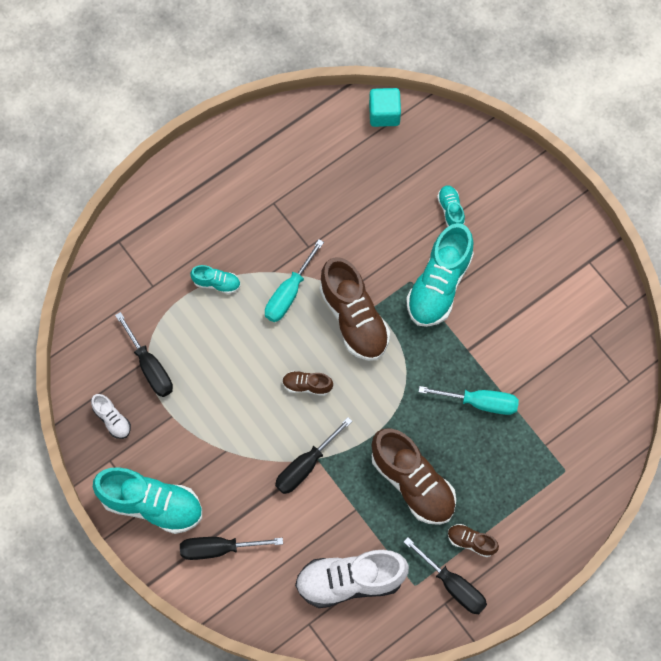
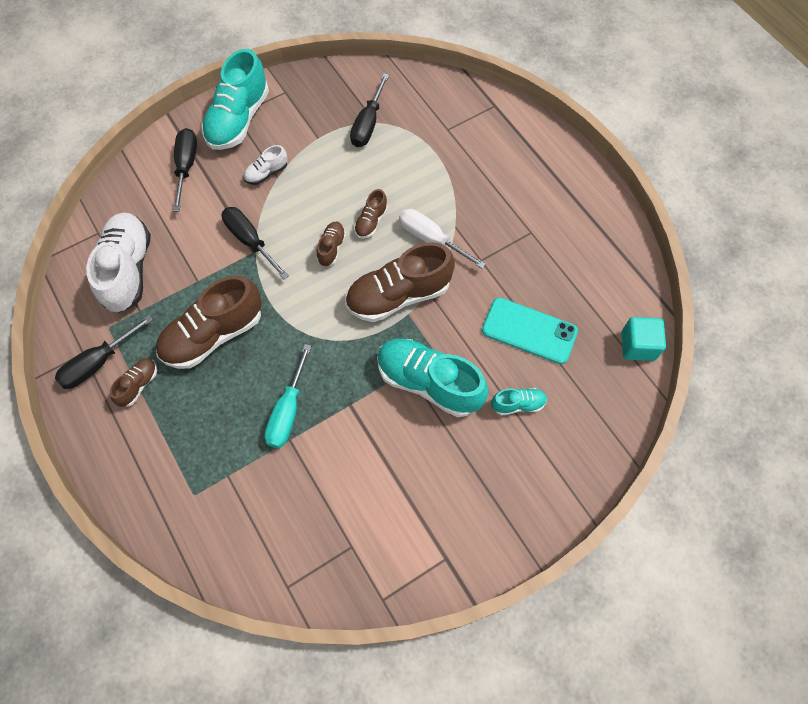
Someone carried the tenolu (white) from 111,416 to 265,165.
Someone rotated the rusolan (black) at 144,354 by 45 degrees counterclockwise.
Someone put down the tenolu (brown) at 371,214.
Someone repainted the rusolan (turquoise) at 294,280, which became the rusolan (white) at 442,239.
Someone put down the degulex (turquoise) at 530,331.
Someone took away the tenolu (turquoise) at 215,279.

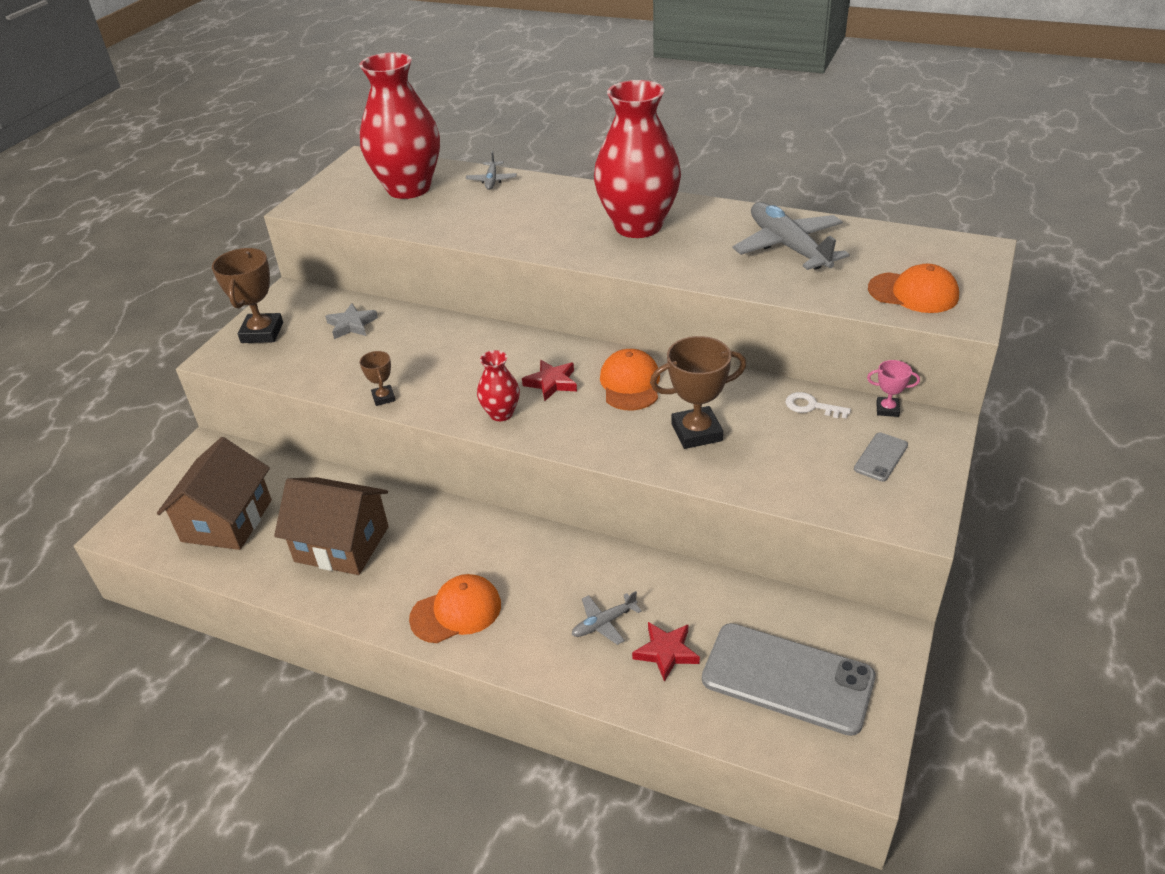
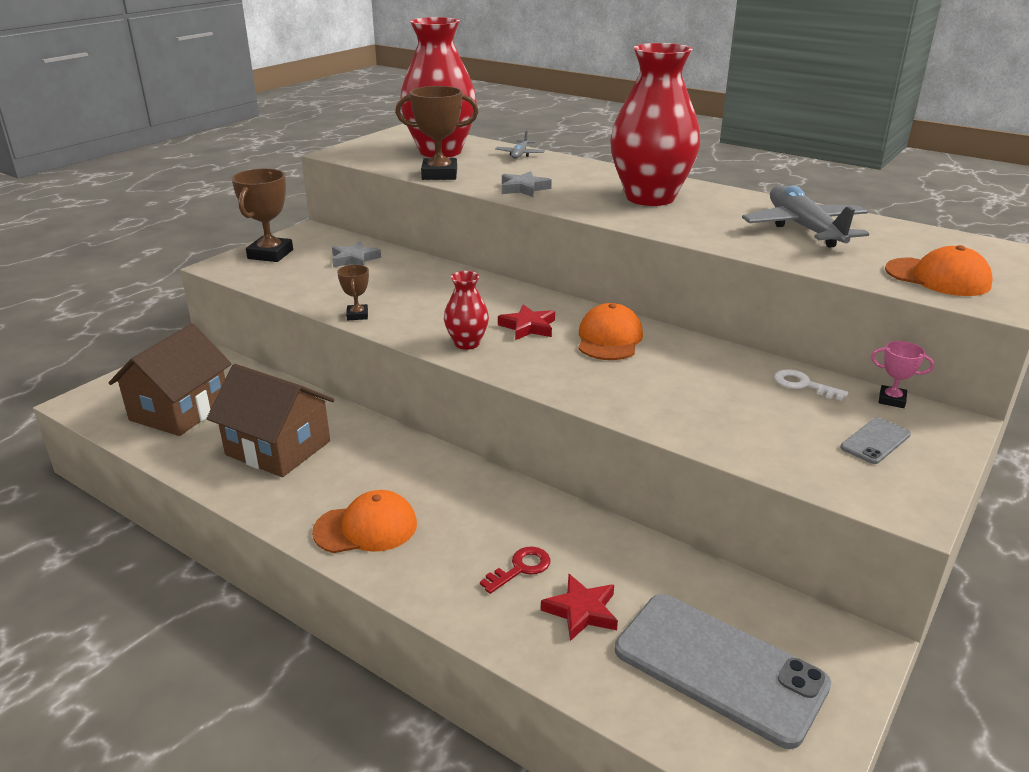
Someone carried the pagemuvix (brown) from 698,392 to 436,133.
Someone swapped the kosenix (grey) at 607,618 for the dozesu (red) at 515,570.
Someone put down the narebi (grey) at 527,184.

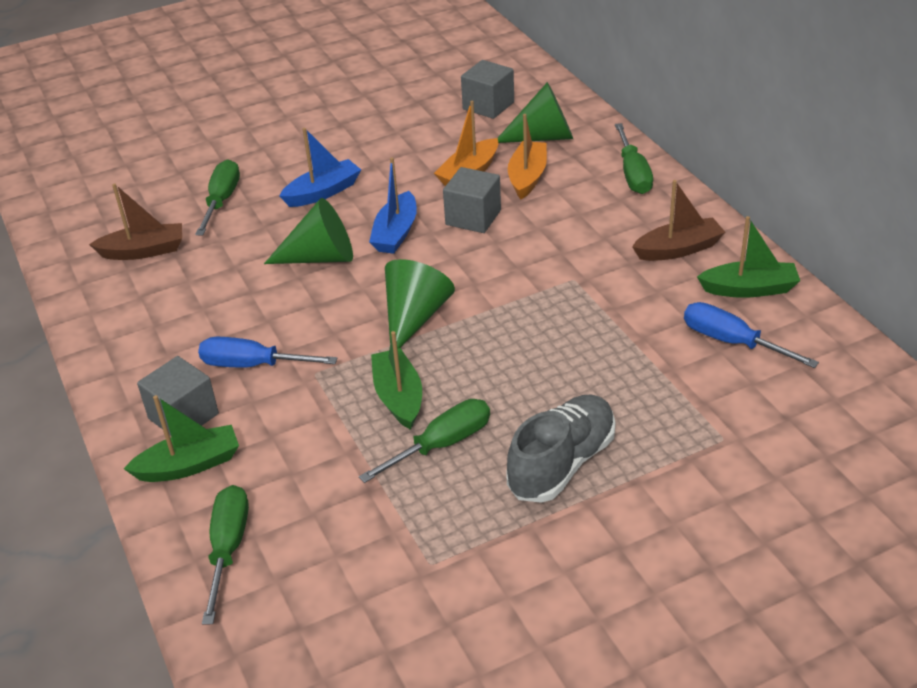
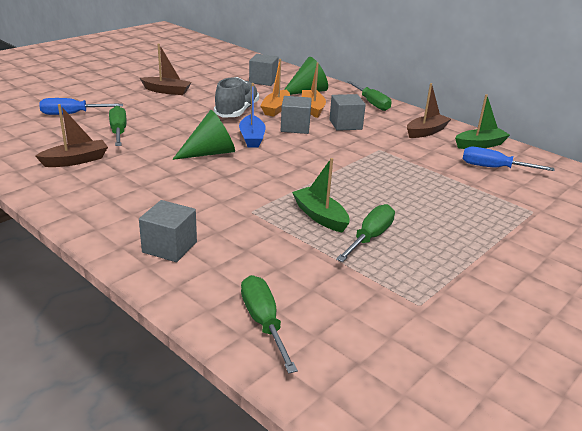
Someone carried the rusolan (blue) from 267,352 to 81,106.
Someone put down the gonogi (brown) at 166,69.
Someone carried the tenolu (grey) from 561,448 to 236,97.
Someone put down the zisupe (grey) at 347,112.
Someone took away the gonogi (green) at 181,438.
Someone took away the gonogi (blue) at 320,167.
Someone took away the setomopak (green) at 420,304.

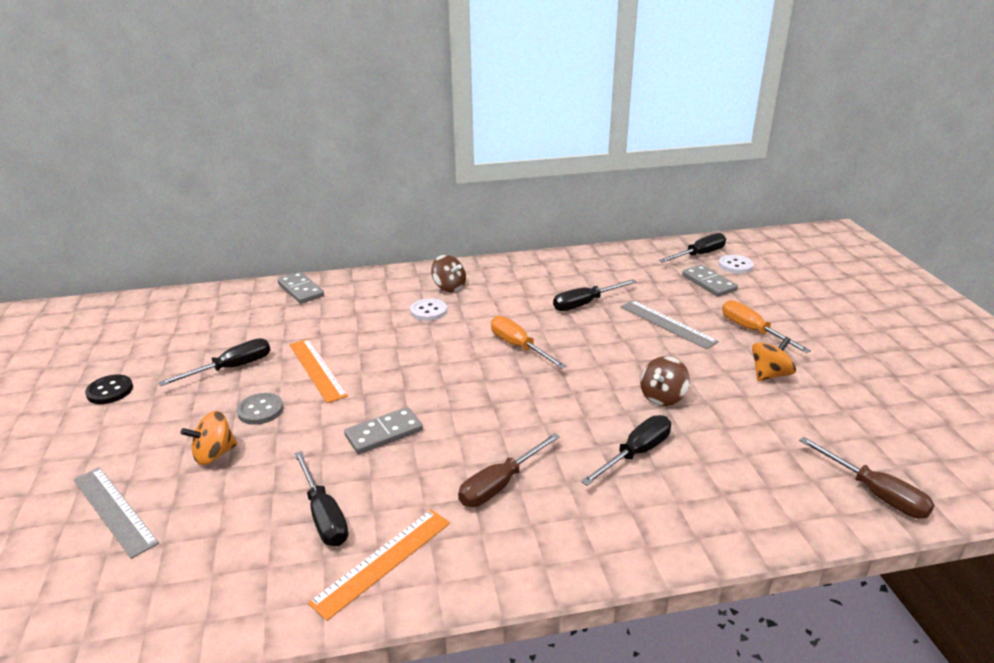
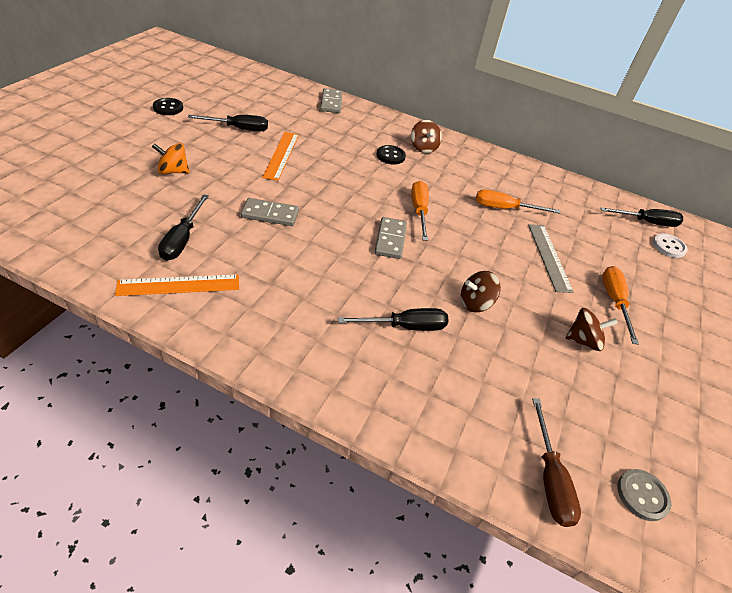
Someone carried the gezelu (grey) from 710,281 to 390,238.
Someone repainted the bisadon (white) at 428,309, which became the bisadon (black) at 391,155.
Someone repainted the rusolan (black) at 595,295, which became the rusolan (orange) at 518,201.
Someone repainted the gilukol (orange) at 774,359, which became the gilukol (brown) at 592,329.
Someone carried the bisadon (grey) from 260,409 to 644,495.
Someone took away the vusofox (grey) at 116,513.
Someone took away the rusolan (brown) at 509,470.

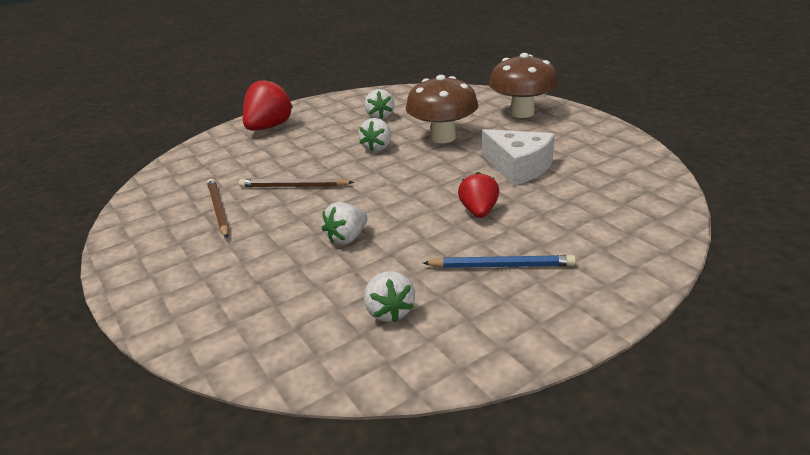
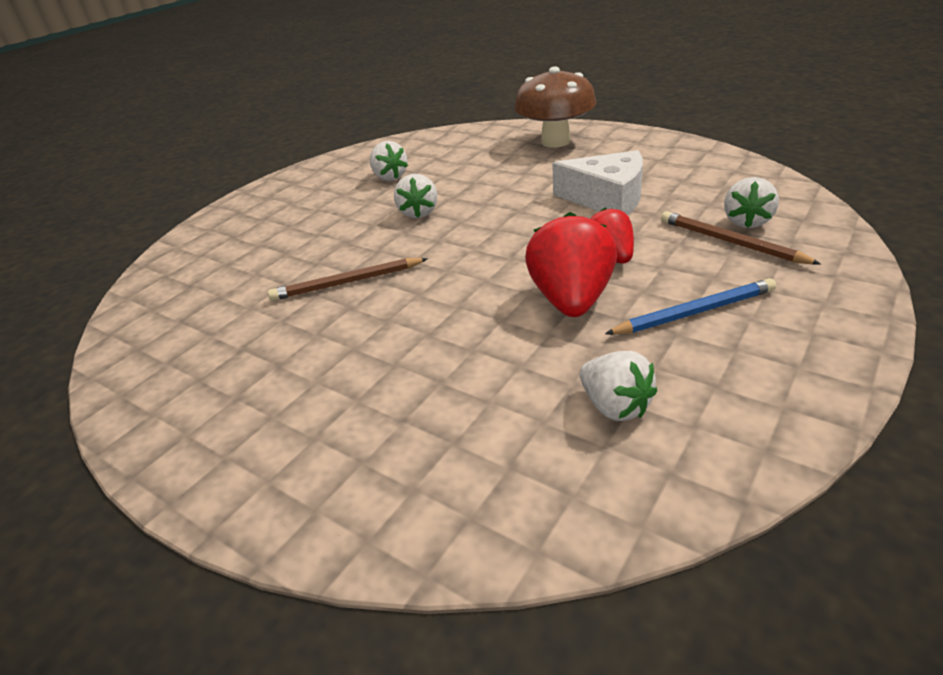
Someone carried the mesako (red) from 268,105 to 571,264.
Someone carried the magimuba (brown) from 218,208 to 741,238.
Someone carried the mesako (white) from 345,223 to 751,202.
Someone took away the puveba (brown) at 442,109.

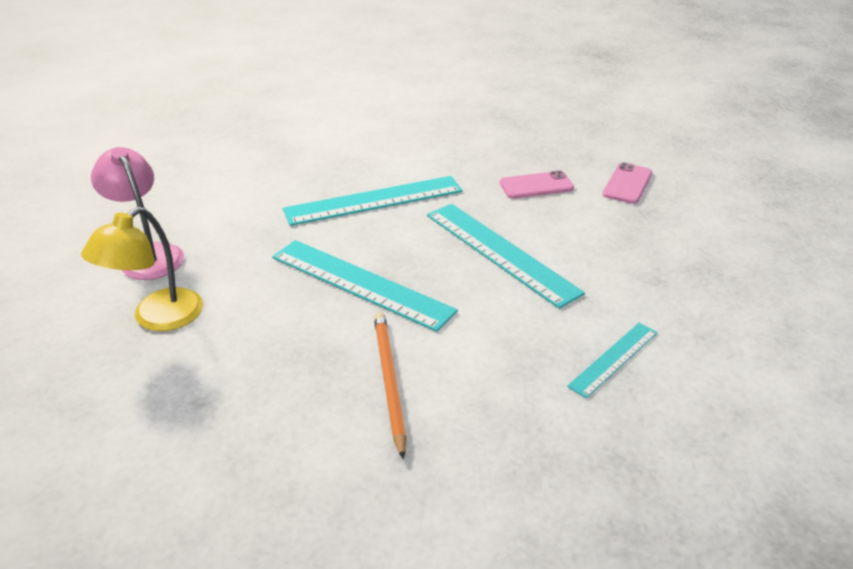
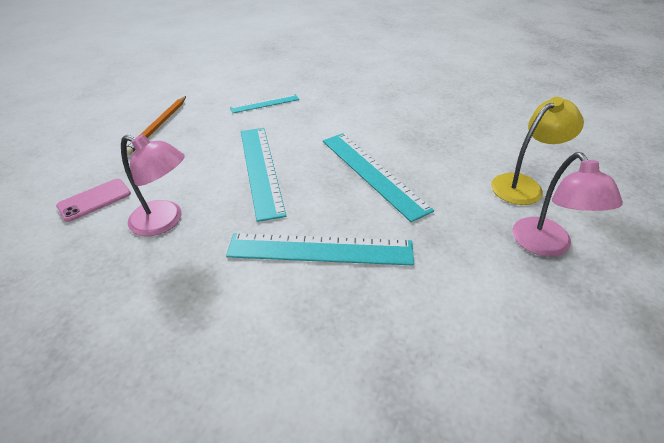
Someone swapped the degulex (pink) at 537,184 for the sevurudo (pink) at 153,185.
Someone carried the magimuba (orange) from 390,385 to 156,125.

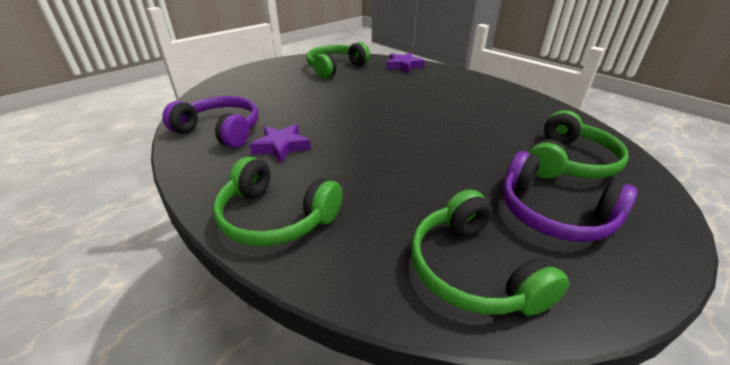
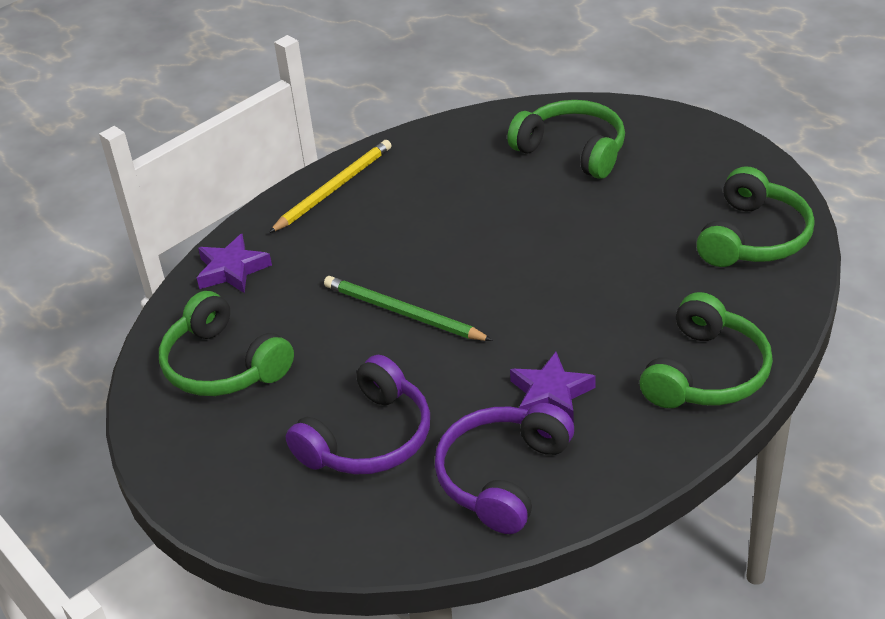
Someone put down the magimuba (yellow) at 330,186.
Someone carried the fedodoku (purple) from 570,196 to 358,414.
Someone put down the magimuba (green) at 408,308.
Someone rotated the fedodoku (green) at 490,252 by 45 degrees counterclockwise.

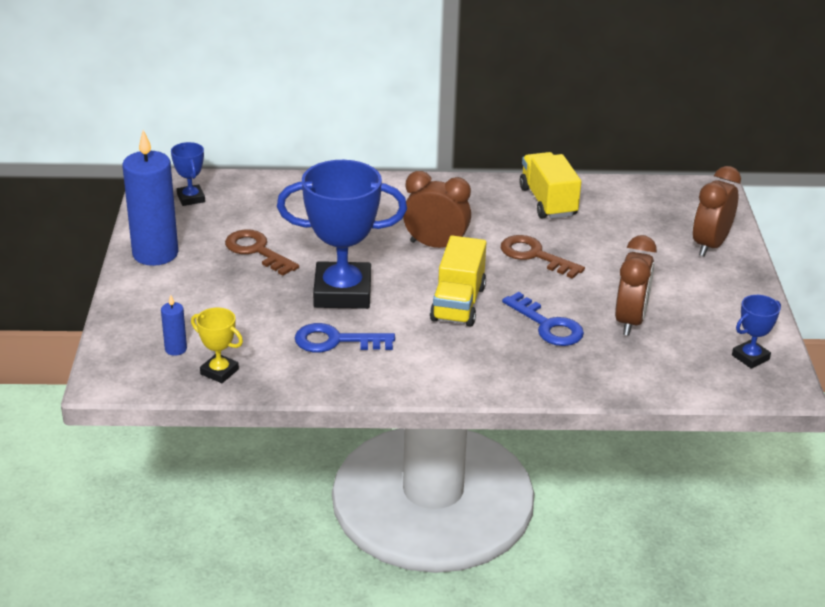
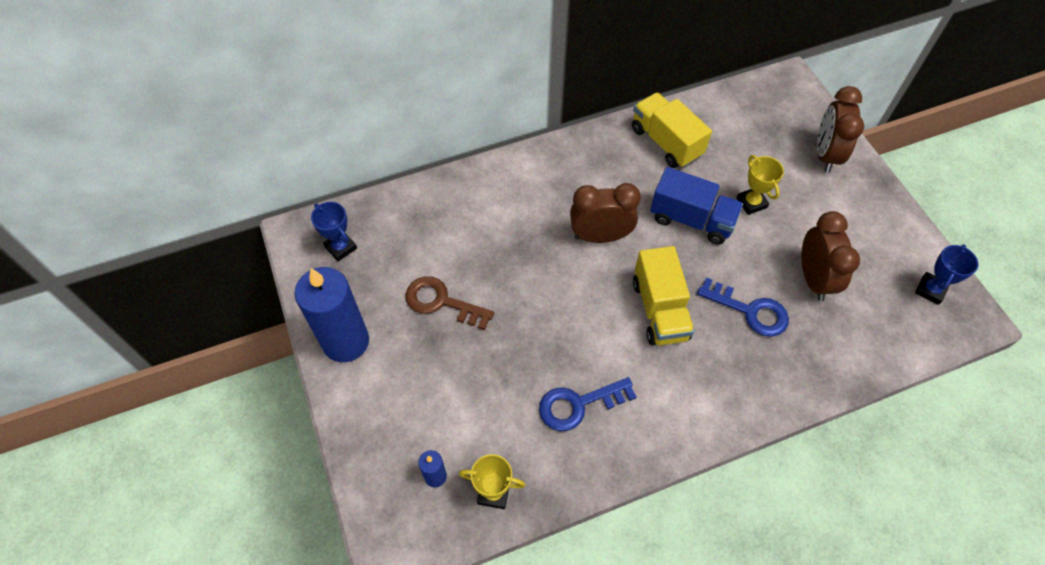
Someone swapped the dozesu (brown) at 543,257 for the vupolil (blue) at 696,206.
Someone put down the pagemuvix (yellow) at 760,185.
Someone took away the pagemuvix (blue) at 342,234.

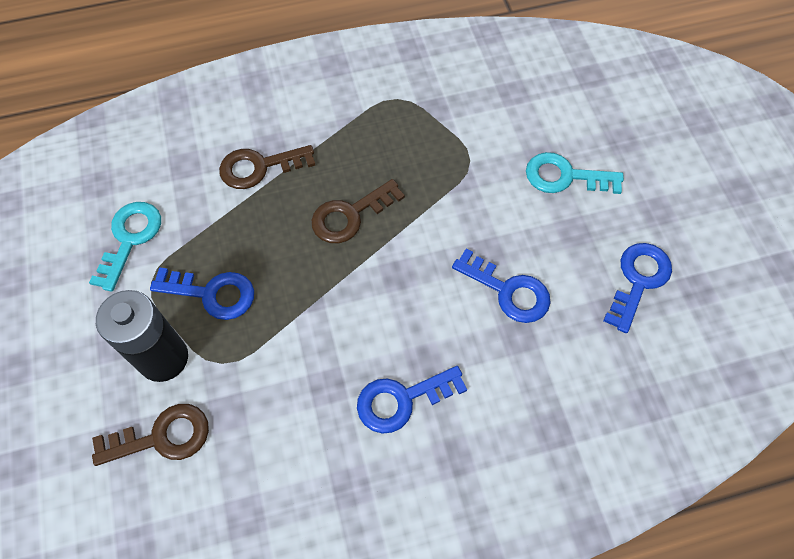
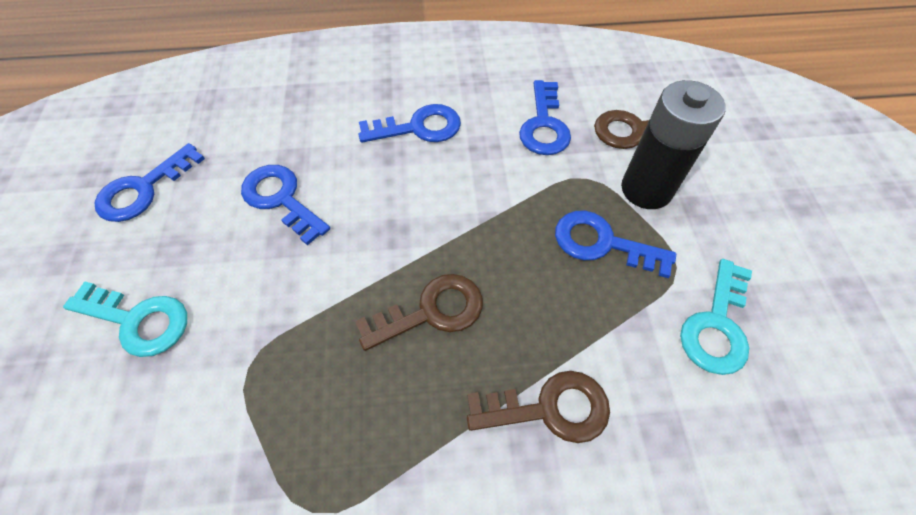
Someone put down the dozesu (blue) at 545,117.

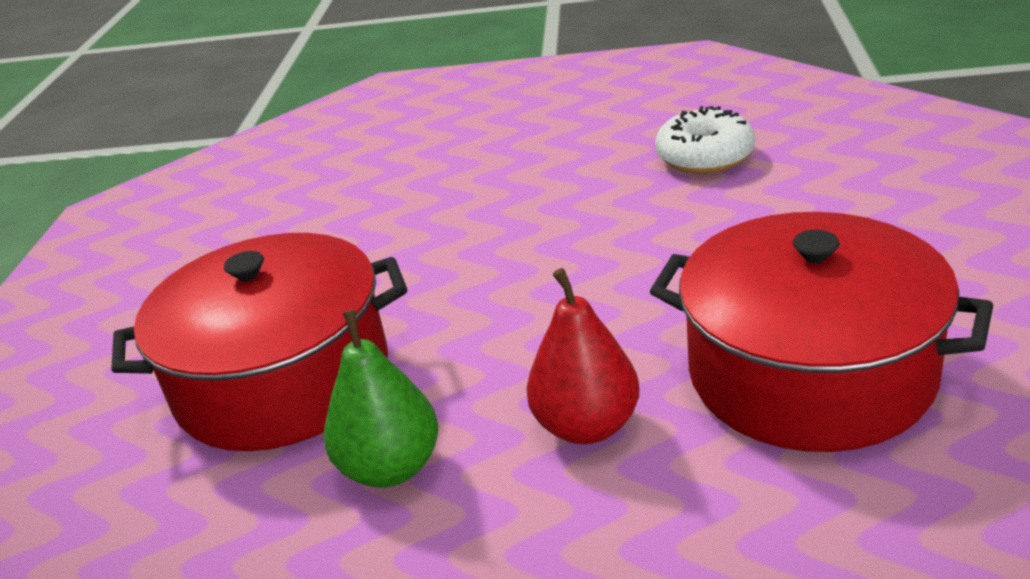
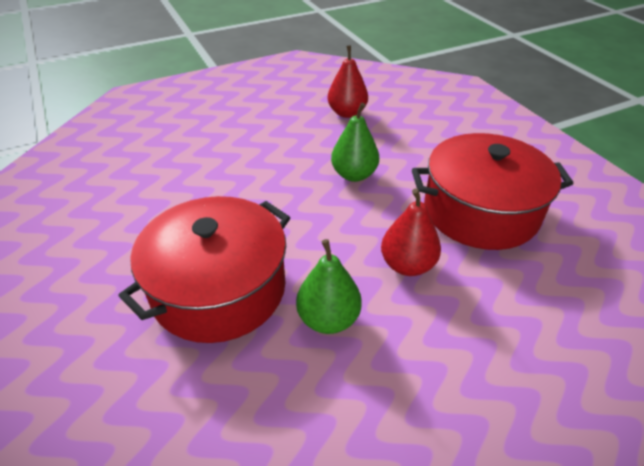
Someone swapped the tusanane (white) at 705,140 for the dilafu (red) at 348,81.
Someone put down the dilafu (green) at 355,142.

